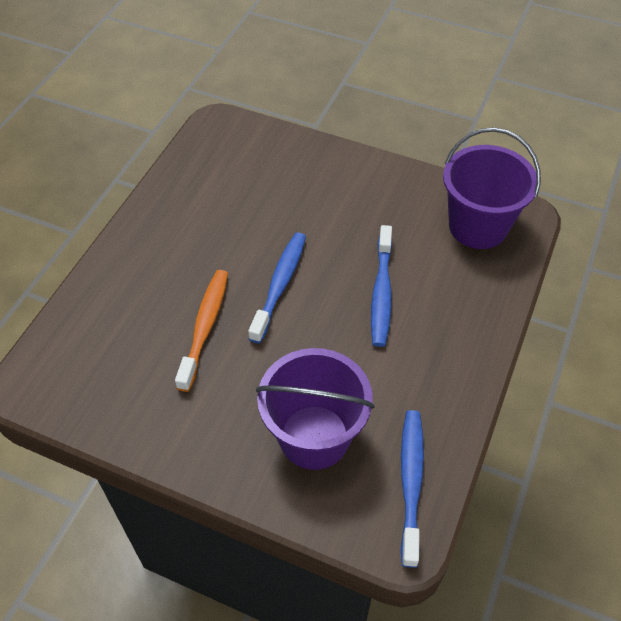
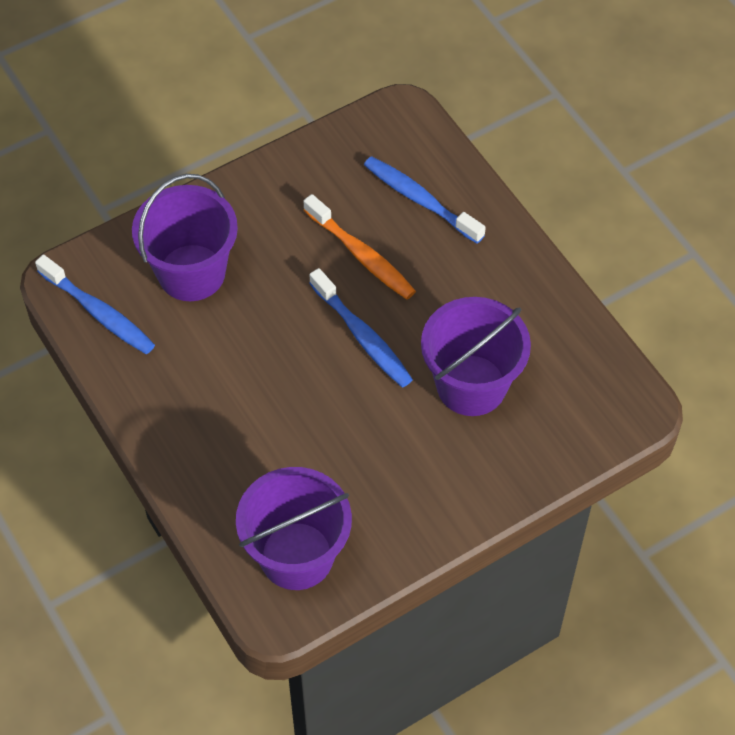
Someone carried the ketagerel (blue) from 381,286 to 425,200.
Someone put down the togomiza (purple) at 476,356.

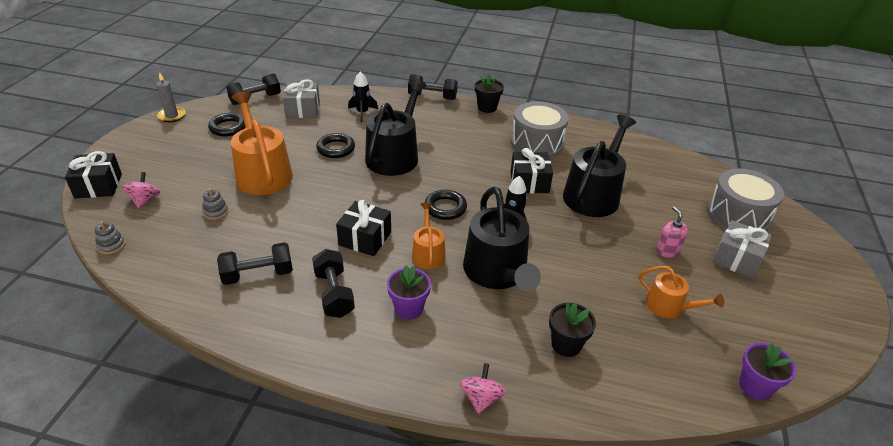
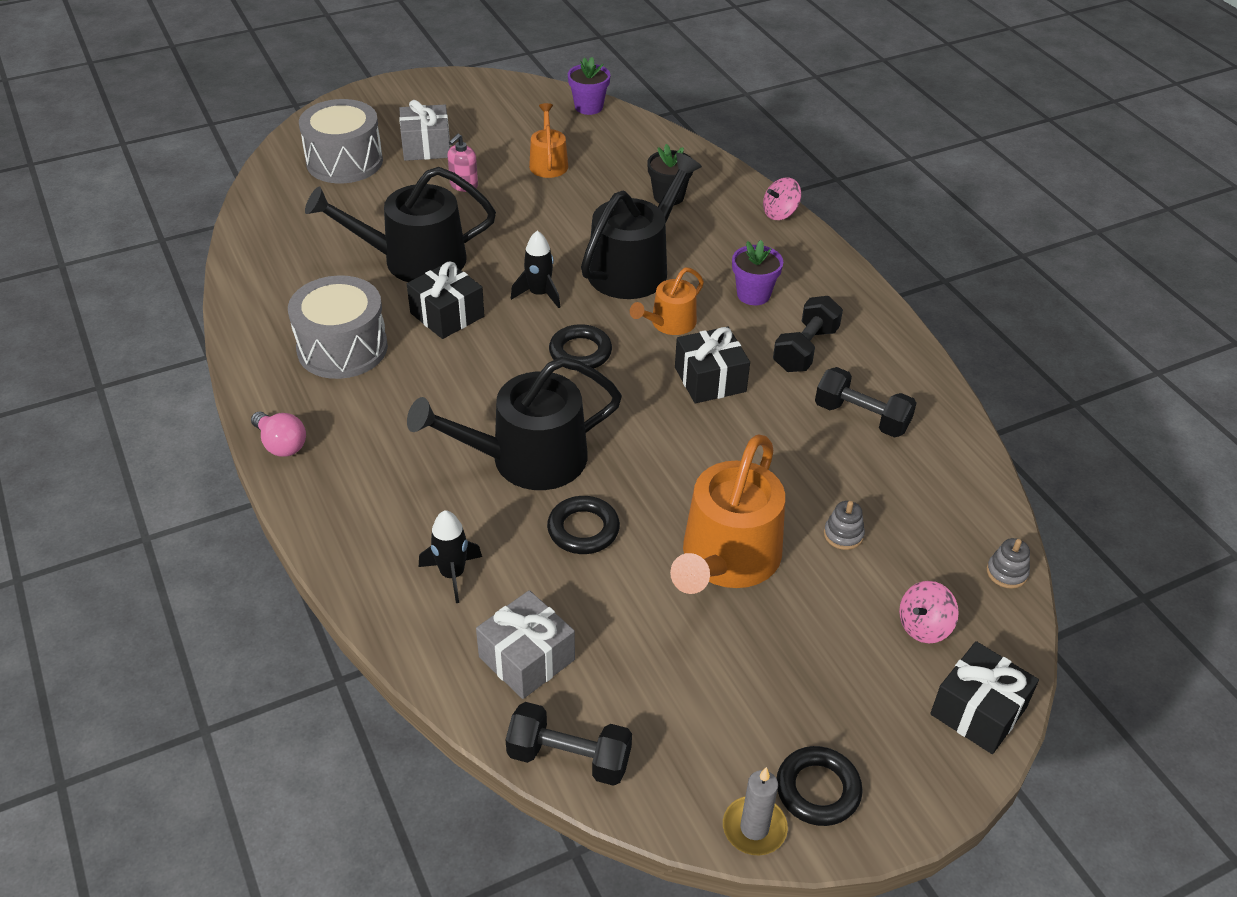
Someone swapped the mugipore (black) at 489,93 for the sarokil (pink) at 278,434.
Someone carried the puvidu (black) from 226,124 to 819,786.
Someone took away the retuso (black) at 433,87.

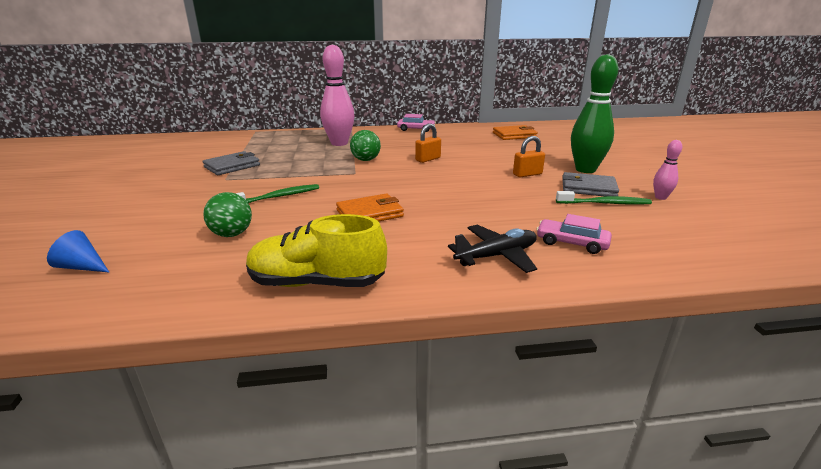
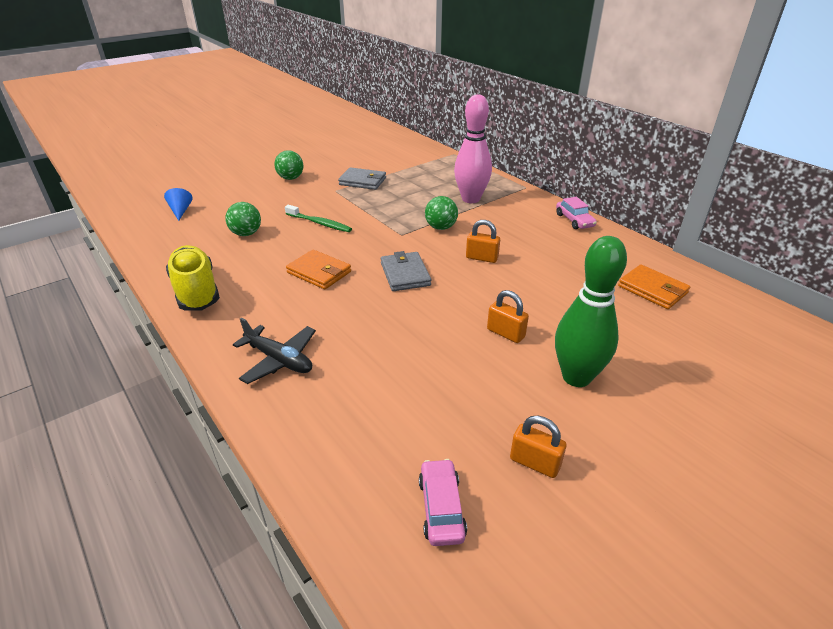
Someone put down the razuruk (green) at 289,165.
Someone carried the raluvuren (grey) from 590,184 to 406,271.
Someone carried the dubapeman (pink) from 574,234 to 443,502.
Someone swapped the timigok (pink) at 667,170 for the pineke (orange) at 538,447.
Someone took away the ketagerel (green) at 604,198.

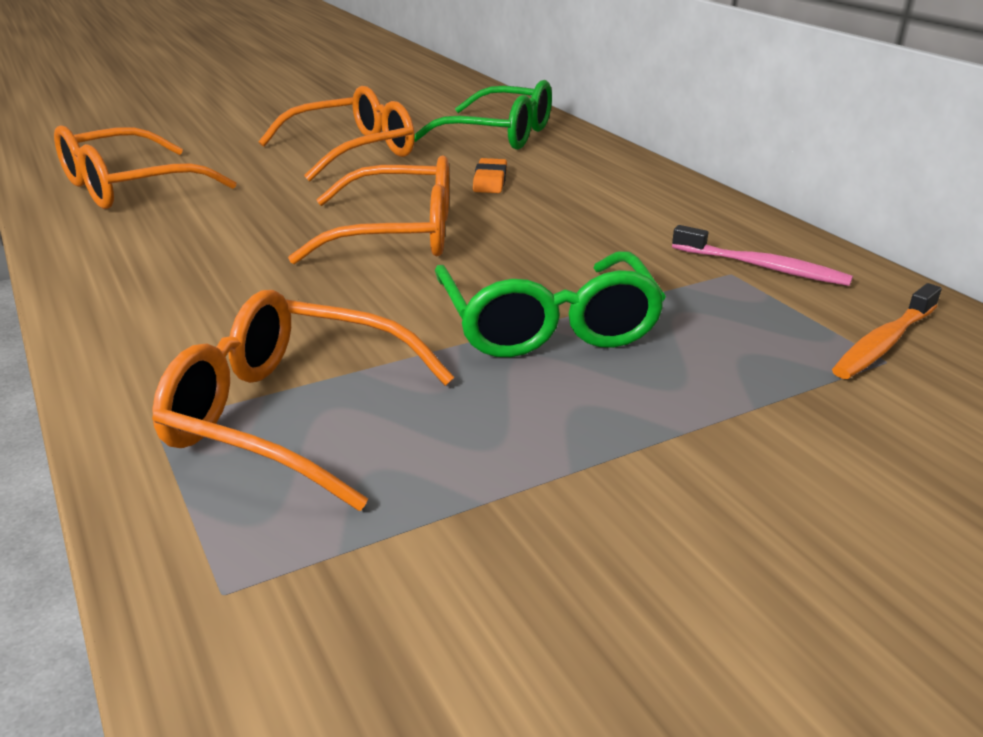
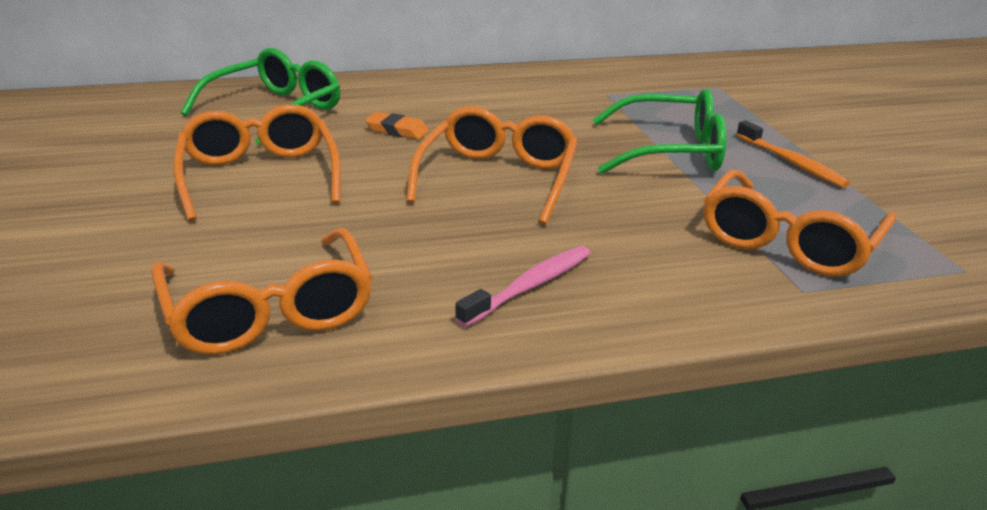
Someone carried the ketagerel (pink) from 762,255 to 523,286.
Someone carried the ketagerel (orange) from 887,331 to 793,154.

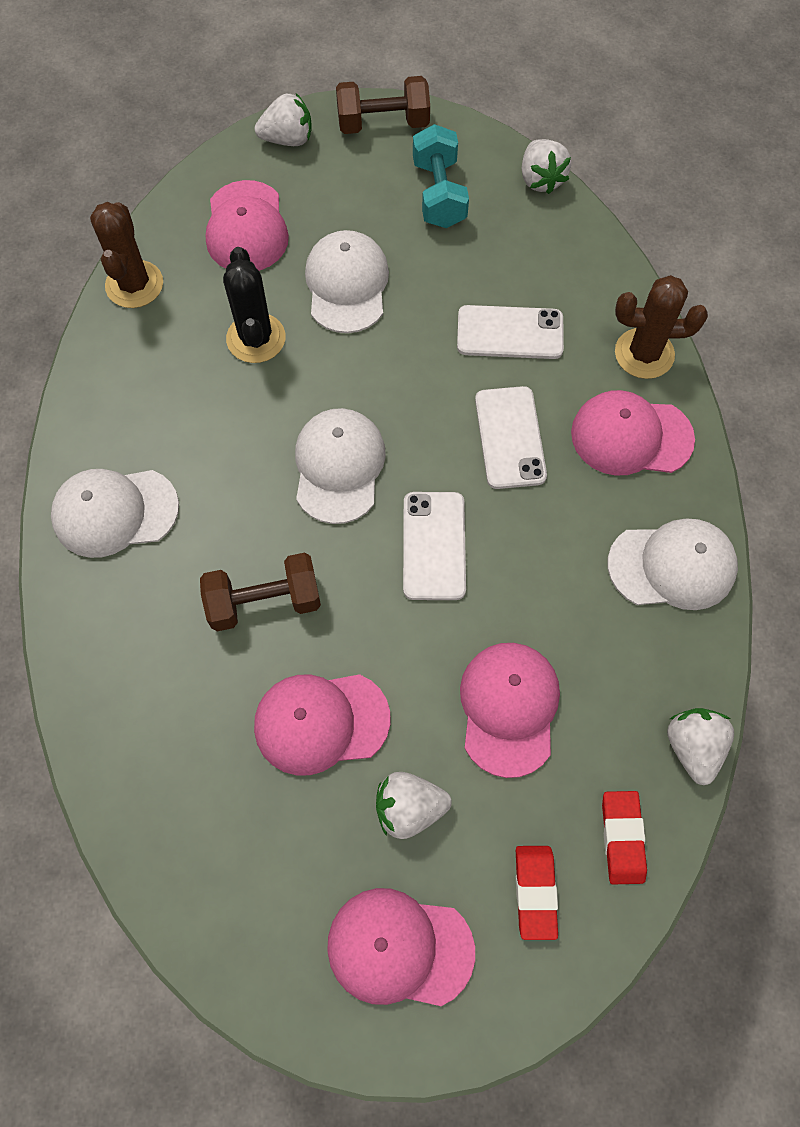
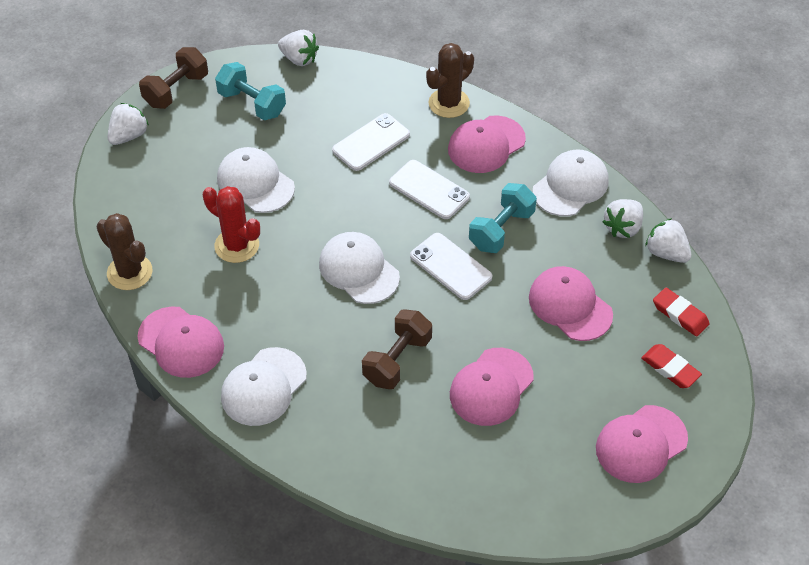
Someone carried the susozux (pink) from 247,225 to 180,342.
Someone repainted the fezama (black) at 254,305, which became the fezama (red) at 231,224.
Someone put down the retuso (turquoise) at 503,218.
Someone carried the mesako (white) from 414,805 to 622,218.

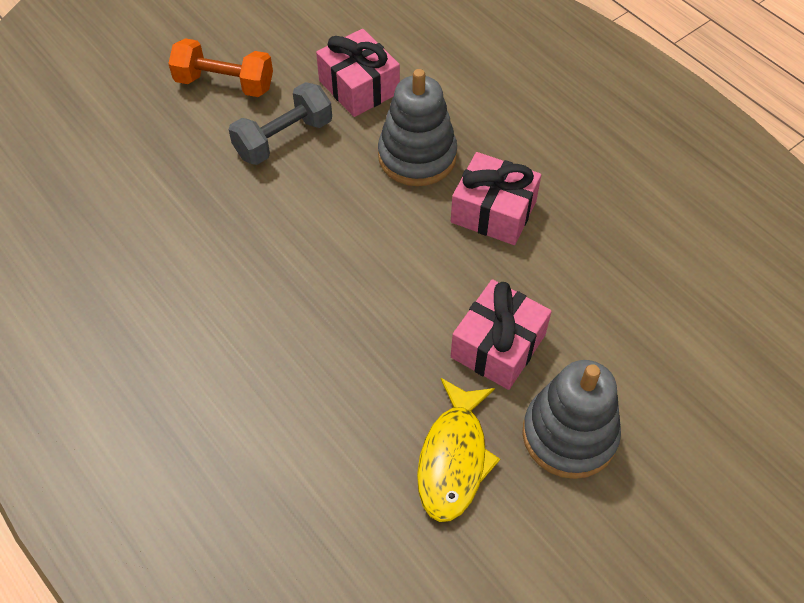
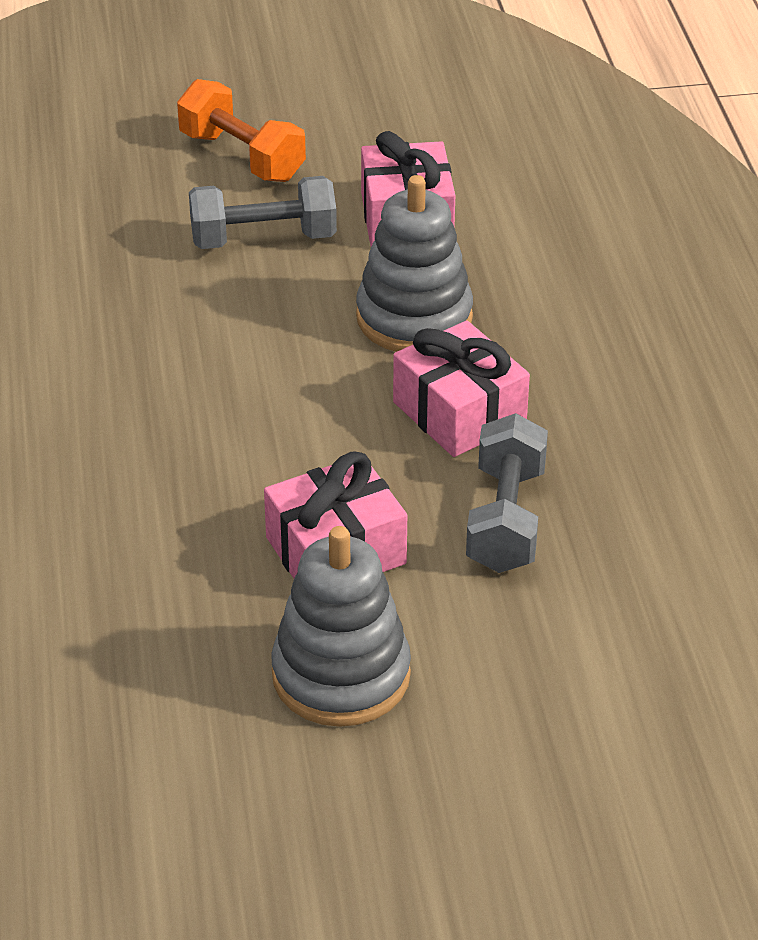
Someone put down the retuso (grey) at 507,493.
Someone took away the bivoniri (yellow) at 458,450.

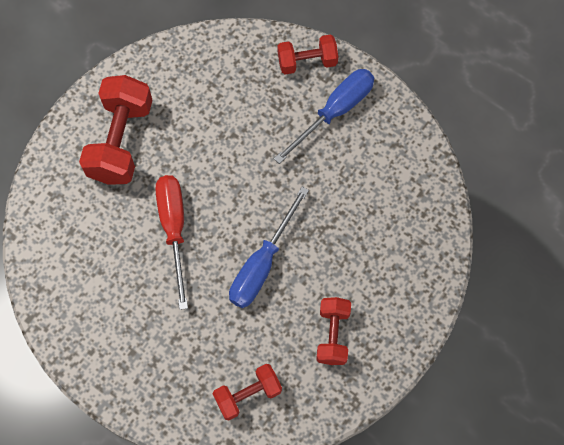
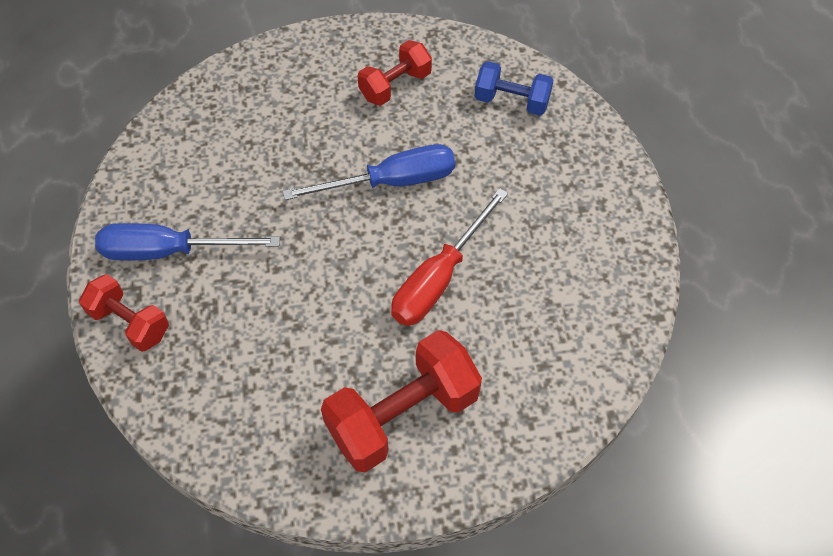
Someone repainted the retuso (red) at 247,392, which became the retuso (blue) at 514,88.

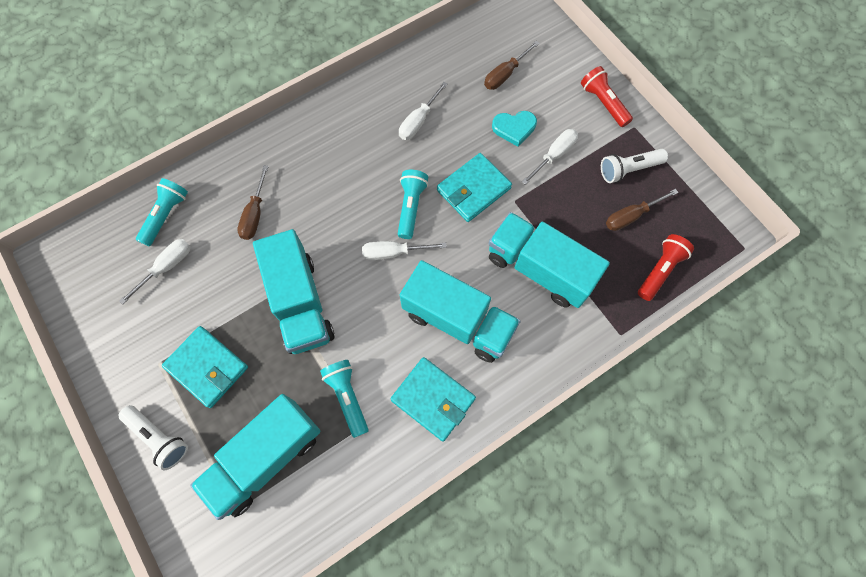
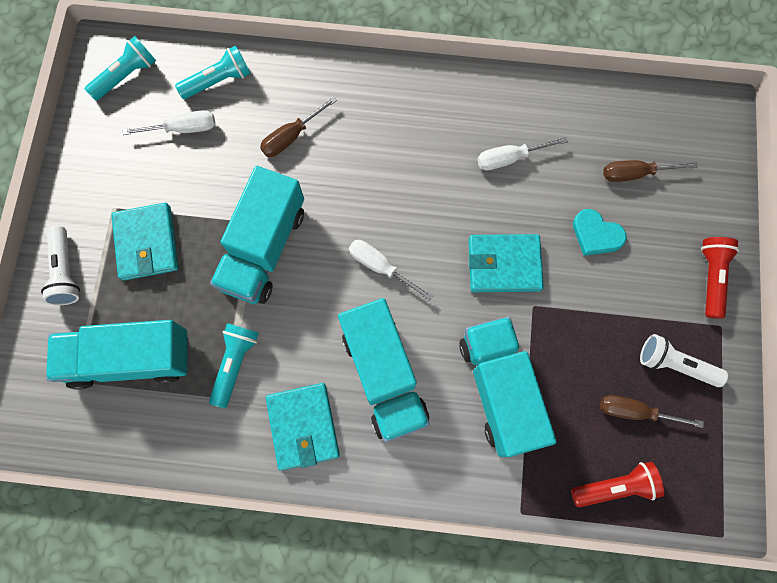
Someone carried the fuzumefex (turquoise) from 413,204 to 120,68.
Someone took away the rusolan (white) at 550,157.

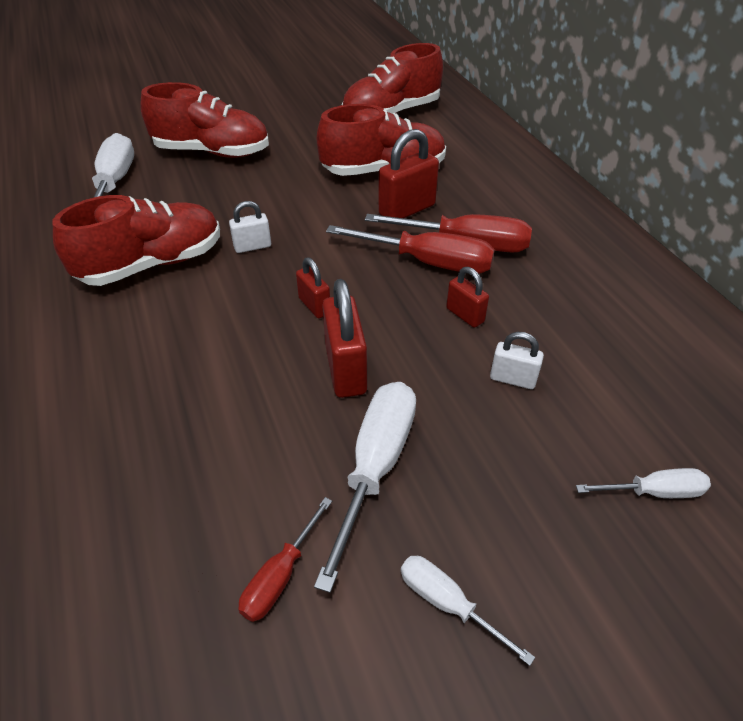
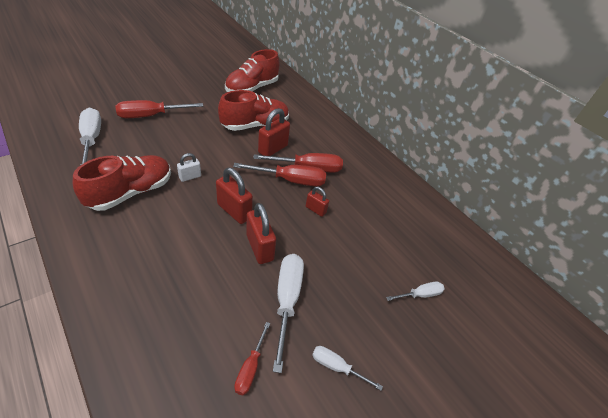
Someone swapped the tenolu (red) at 204,120 for the rusolan (red) at 159,109.
Someone scaled the pineke (red) at 313,287 by 1.72.
Someone took away the pineke (white) at 517,360.

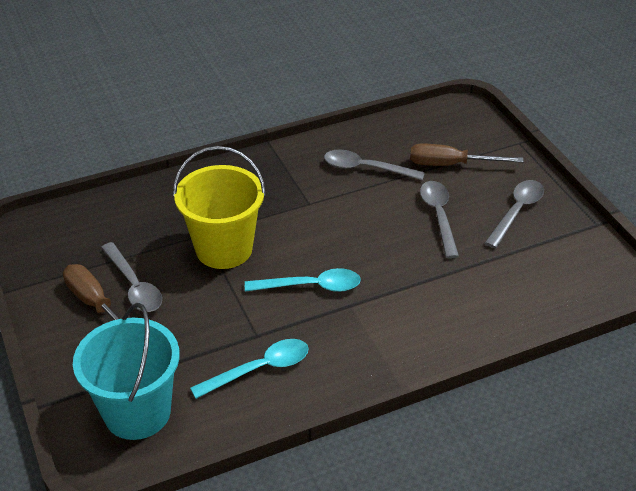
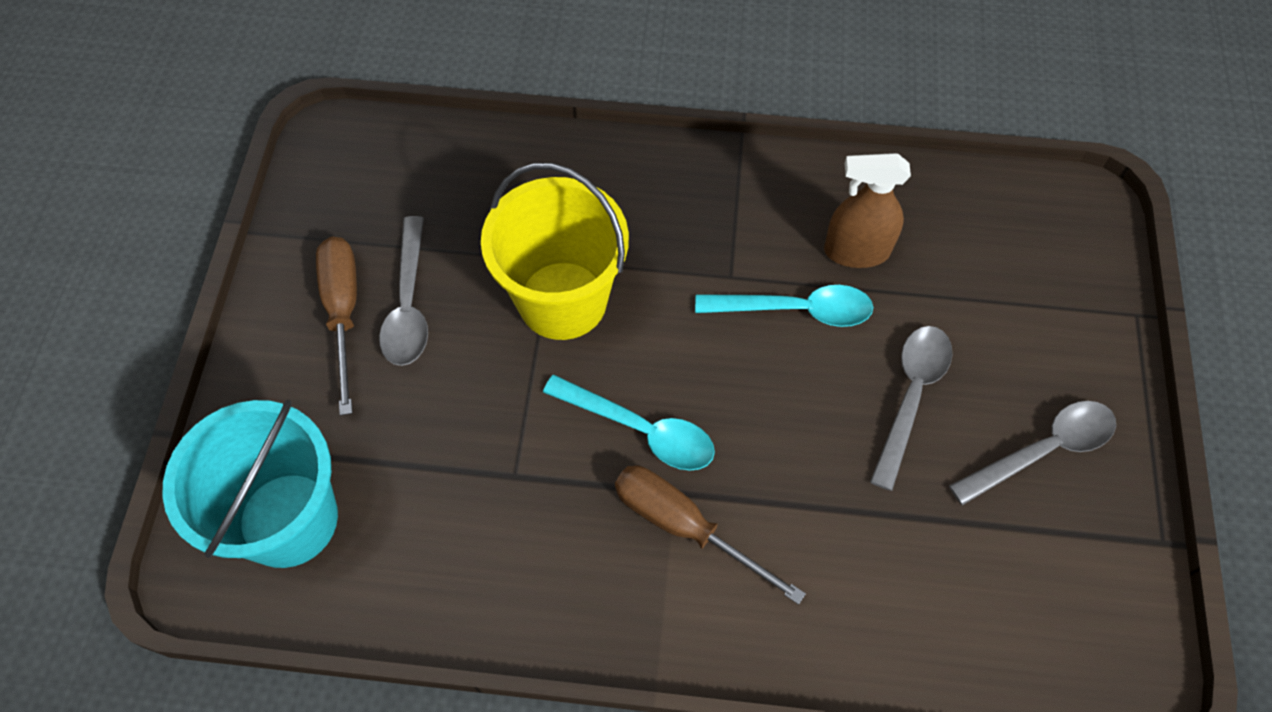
Someone carried the rusolan (brown) from 466,155 to 710,535.
Someone carried the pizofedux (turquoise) from 249,369 to 784,306.
Someone swapped the pizofedux (grey) at 374,165 for the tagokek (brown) at 867,210.

